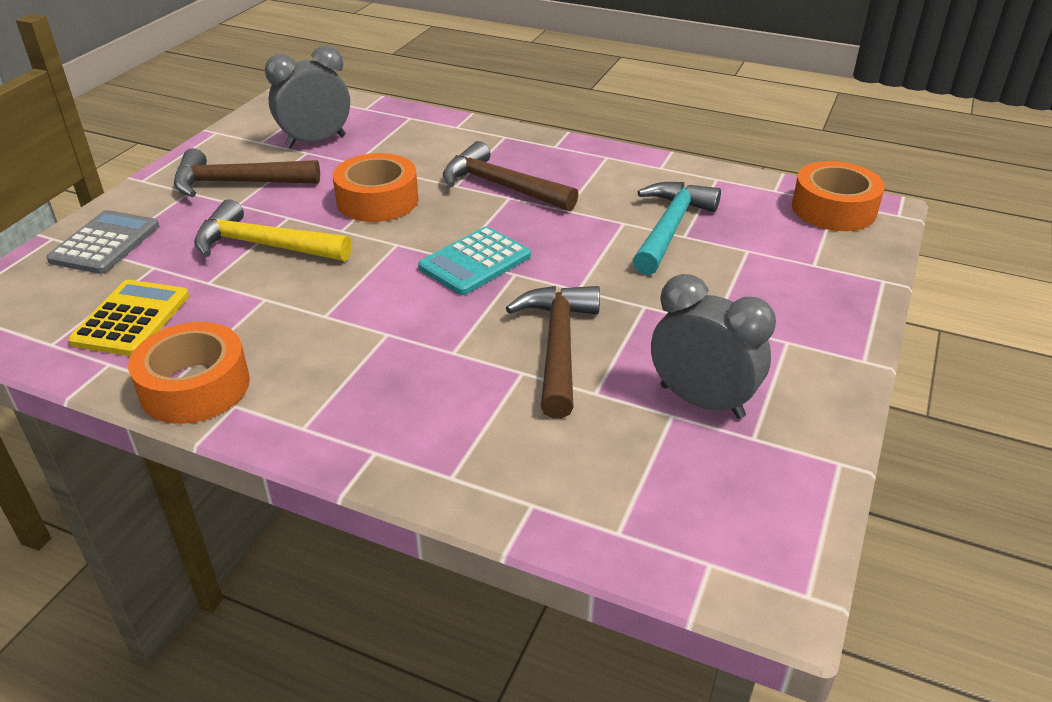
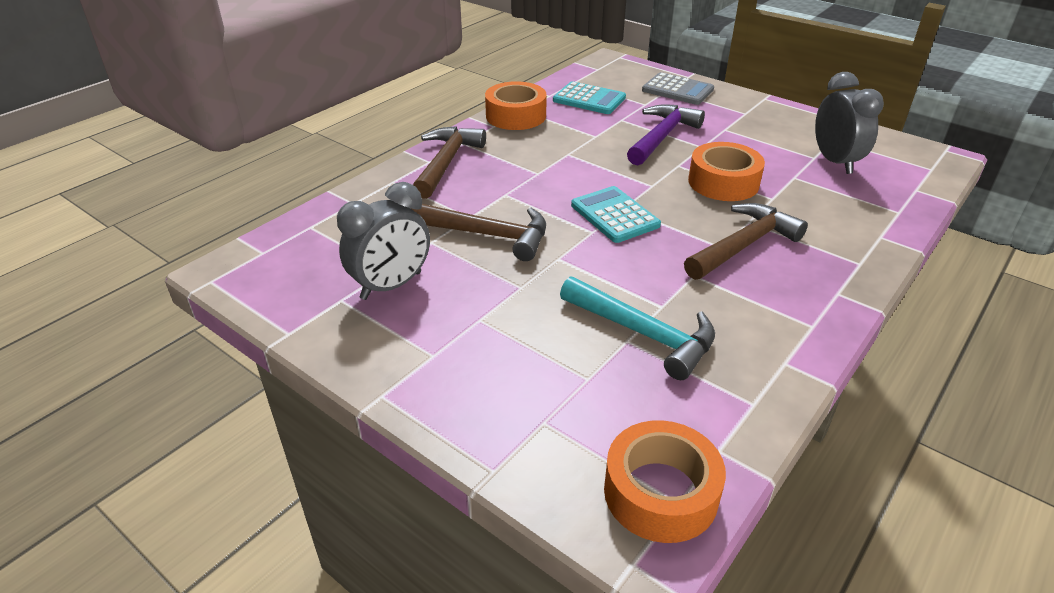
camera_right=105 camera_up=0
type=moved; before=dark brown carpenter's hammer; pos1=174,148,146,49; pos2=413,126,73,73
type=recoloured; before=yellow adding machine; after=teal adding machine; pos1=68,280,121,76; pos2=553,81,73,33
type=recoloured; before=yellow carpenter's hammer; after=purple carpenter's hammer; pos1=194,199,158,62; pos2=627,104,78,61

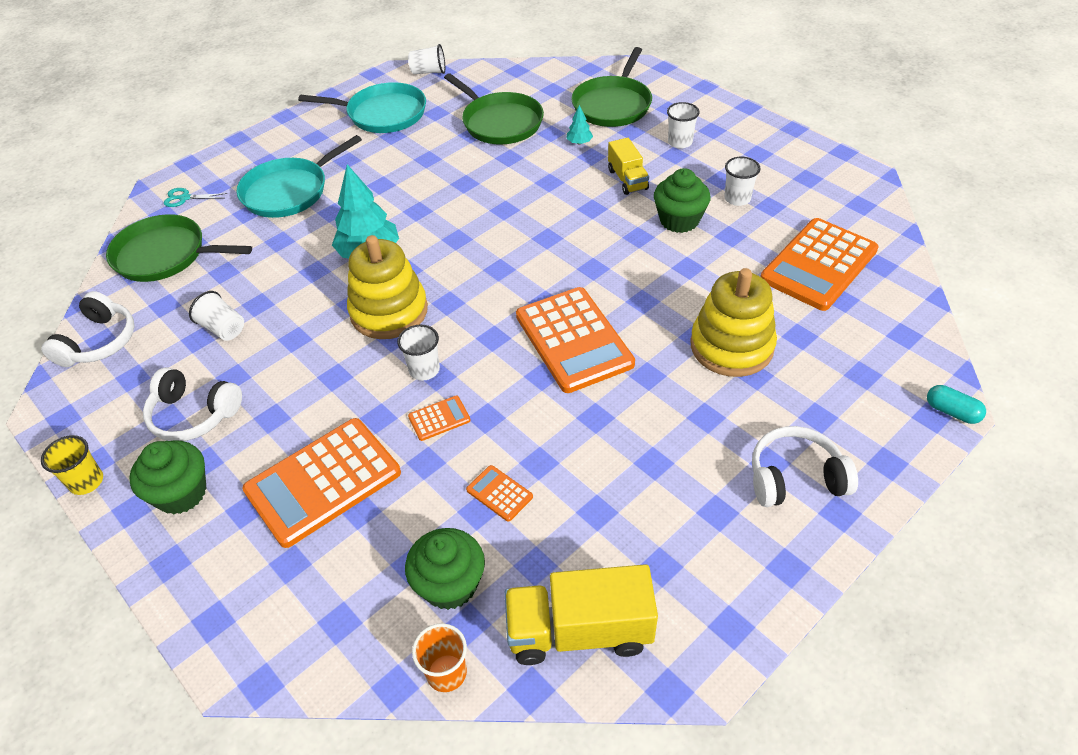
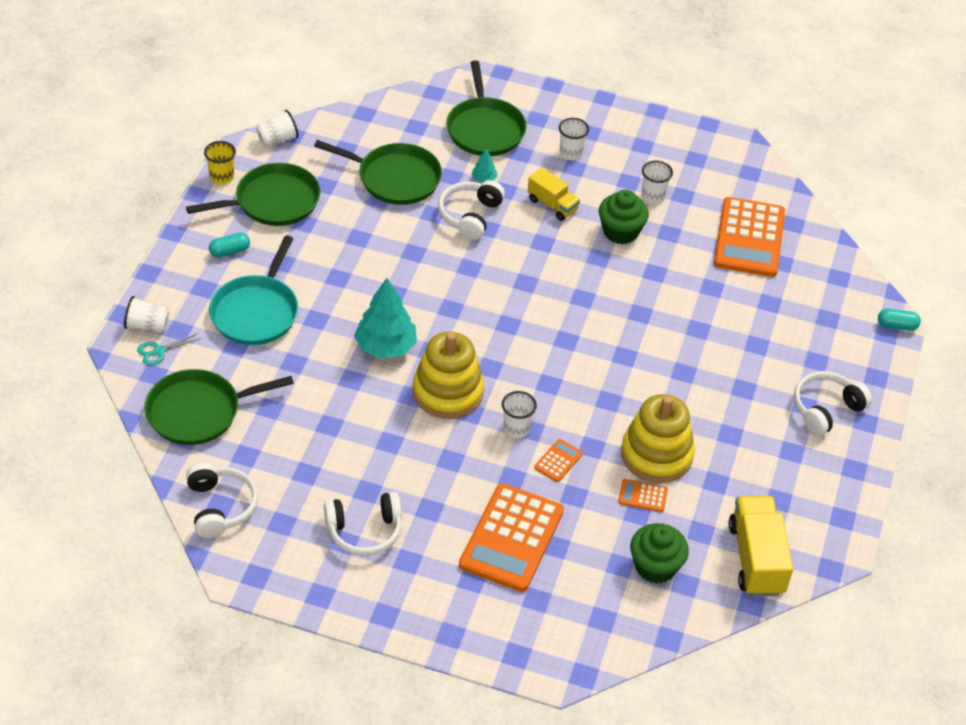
camera_right=-35 camera_up=0
type=moved; before=snow-white cup; pos1=189,291,55,50; pos2=124,296,45,37
type=recoloured; before=teal skillet; after=leaf-green skillet; pos1=298,82,128,51; pos2=186,163,134,63
type=moved; before=yellow cup; pos1=41,435,62,60; pos2=204,141,32,43
type=added; after=teal pill; pos2=209,233,41,24
type=added; after=snow-white over-ear headphones; pos2=438,180,67,60
type=moved; before=yellow stacking rings; pos1=690,268,87,109; pos2=621,394,74,89
type=turned; before=yellow lorry; pos1=505,564,153,101; pos2=729,496,64,100; turn=120
type=removed; before=leaf-green muffin; pos1=129,440,78,74
type=removed; before=bright orange cup; pos1=412,623,55,69
type=removed; before=bright orange adding machine; pos1=516,287,119,106

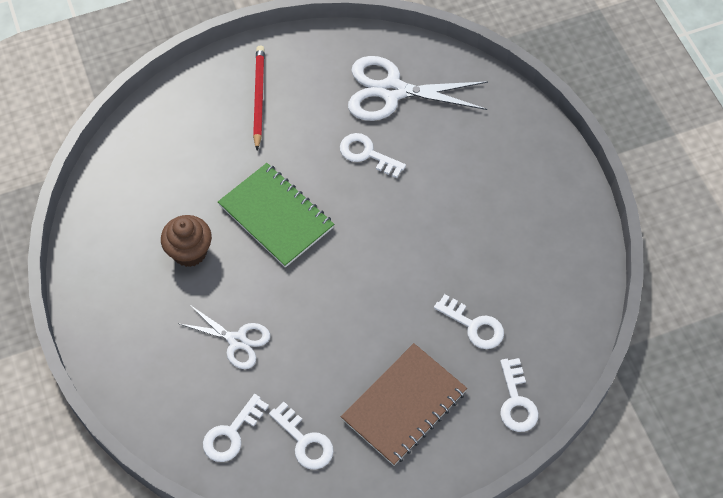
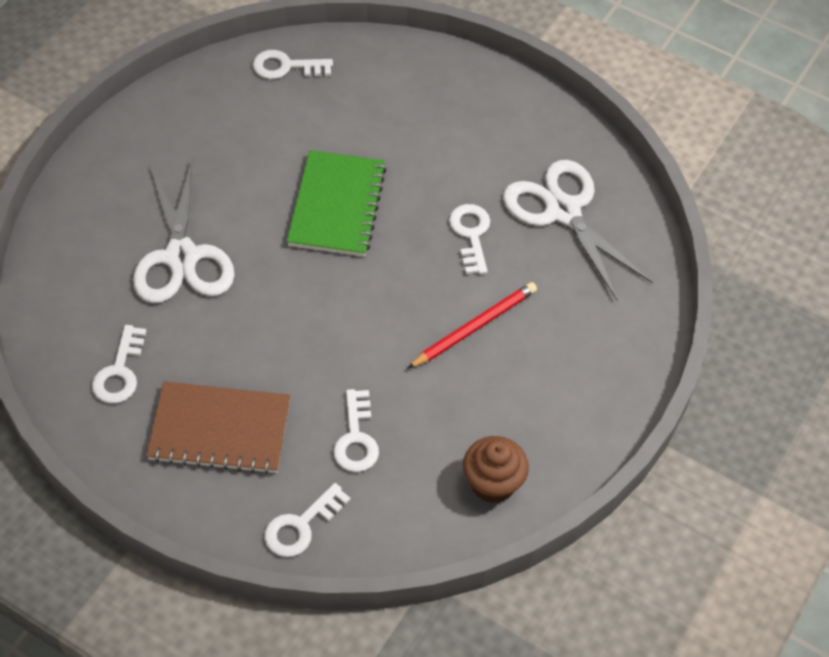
camera_right=50 camera_up=-5
type=resized; before=snow-white shears; pos1=178,305,92,64; pos2=133,160,102,143; scale=1.7
type=moved; before=snow-white door key; pos1=203,394,66,68; pos2=253,50,80,29
type=moved; before=crimson lead pencil; pos1=253,46,12,104; pos2=407,282,130,87
type=moved; before=dark brown muffin; pos1=161,215,51,52; pos2=463,436,66,67

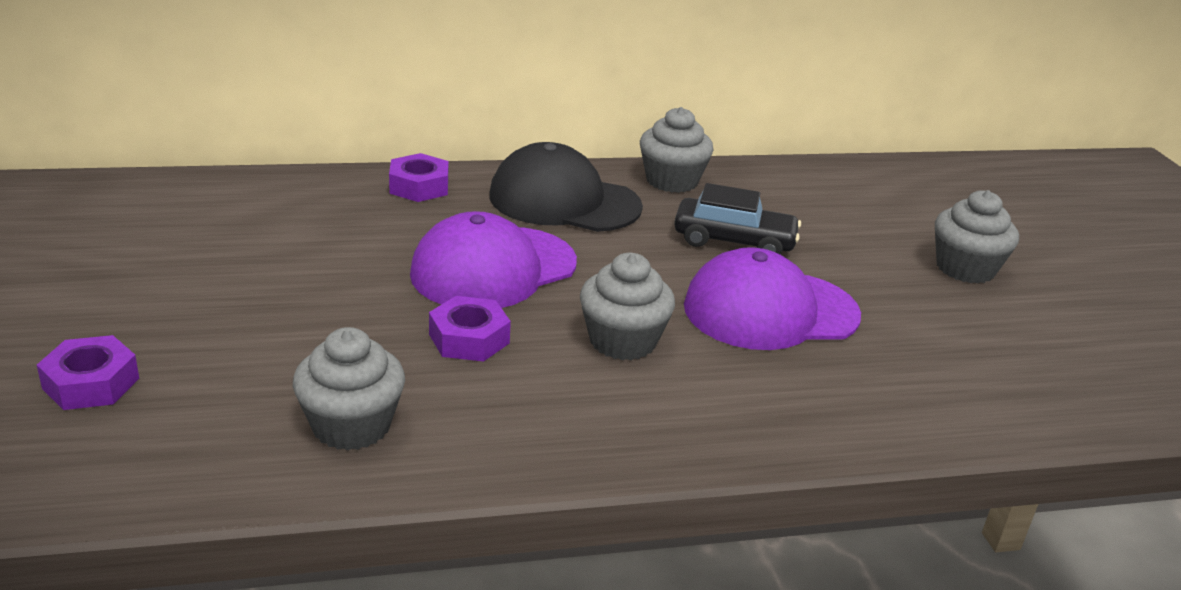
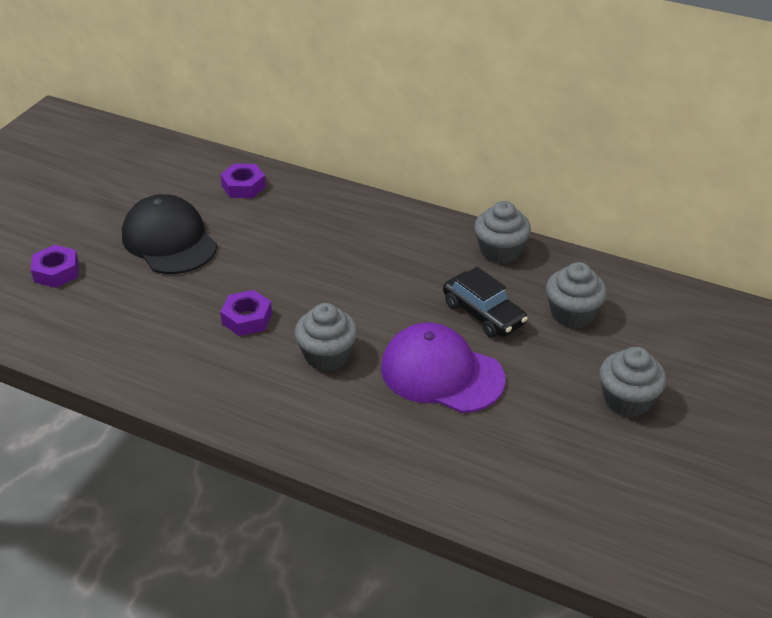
camera_right=40 camera_up=10
type=moved; before=black peaked cap; pos1=490,142,153,90; pos2=122,194,95,80
type=moved; before=purple nut; pos1=389,153,59,49; pos2=220,163,46,35
type=moved; before=grey muffin; pos1=293,327,112,124; pos2=546,262,61,66
type=removed; before=purple peaked cap; pos1=410,211,167,97

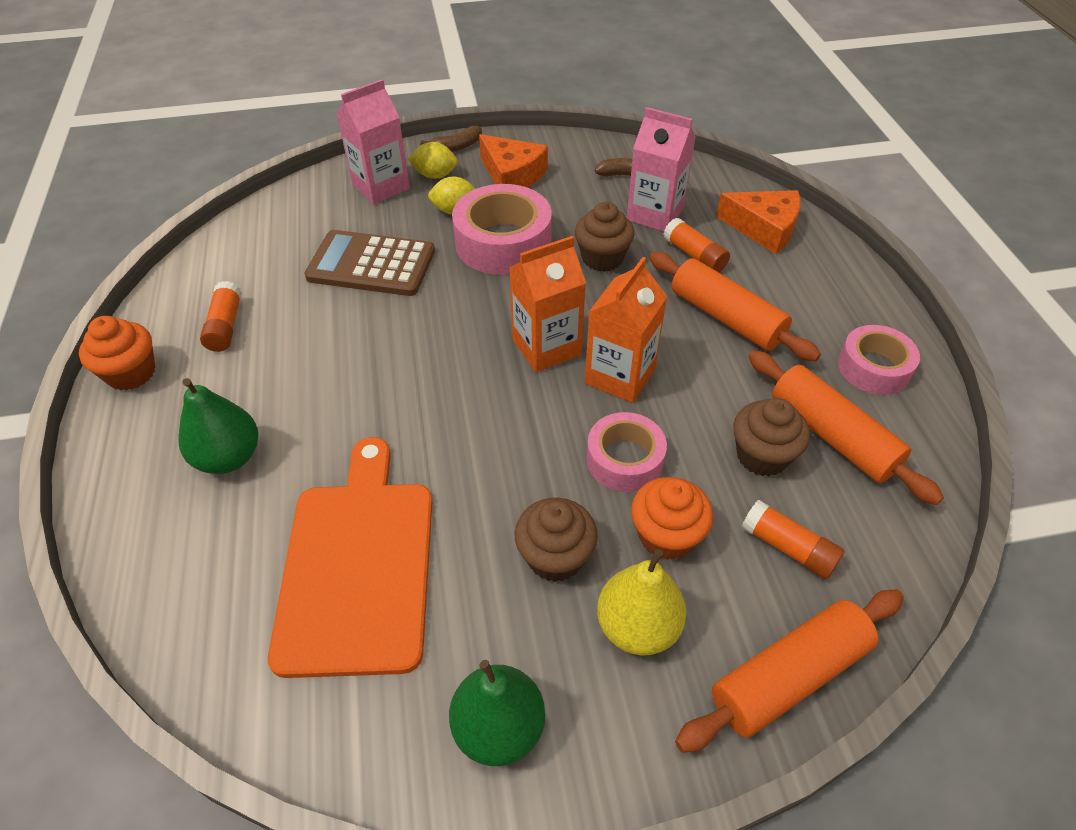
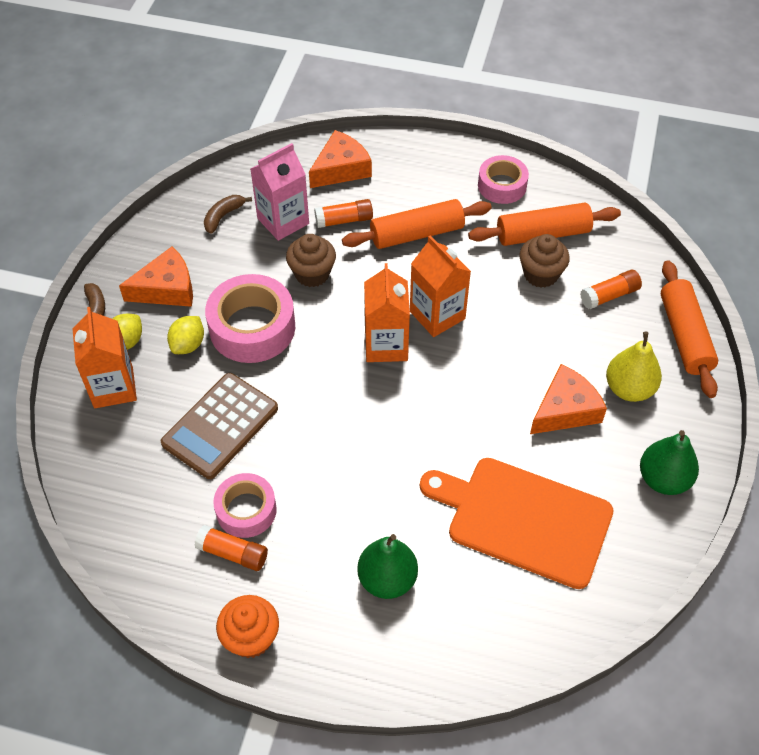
camera_right=-65 camera_up=5
type=recoloured; before=rosy milk carton; after=bright orange milk carton; pos1=336,79,74,125; pos2=73,307,64,101
type=moved; before=rosy roll of tape; pos1=586,412,81,80; pos2=213,473,64,65
type=replaced; before=dark brown muffin; after=bright orange cheese wedge; pos1=515,498,83,84; pos2=530,364,77,70
type=removed; before=bright orange muffin; pos1=631,477,82,83

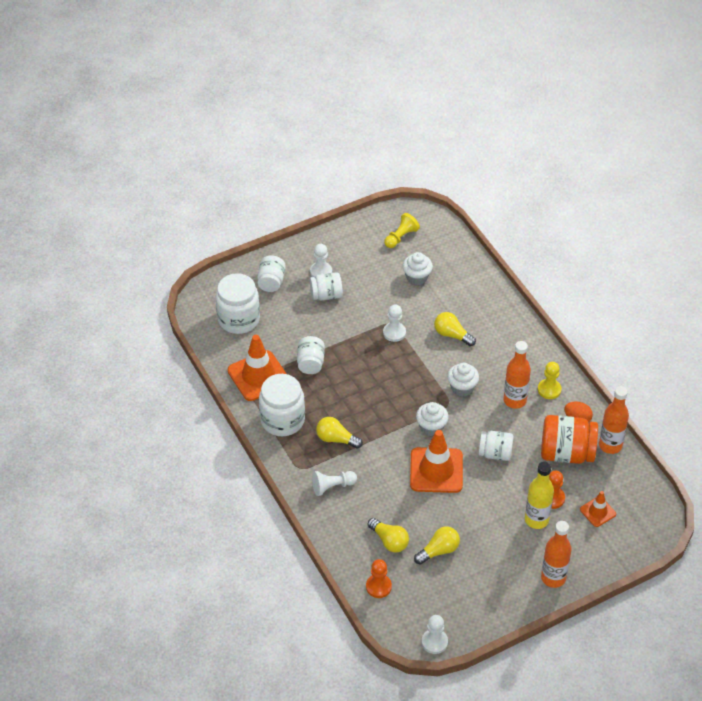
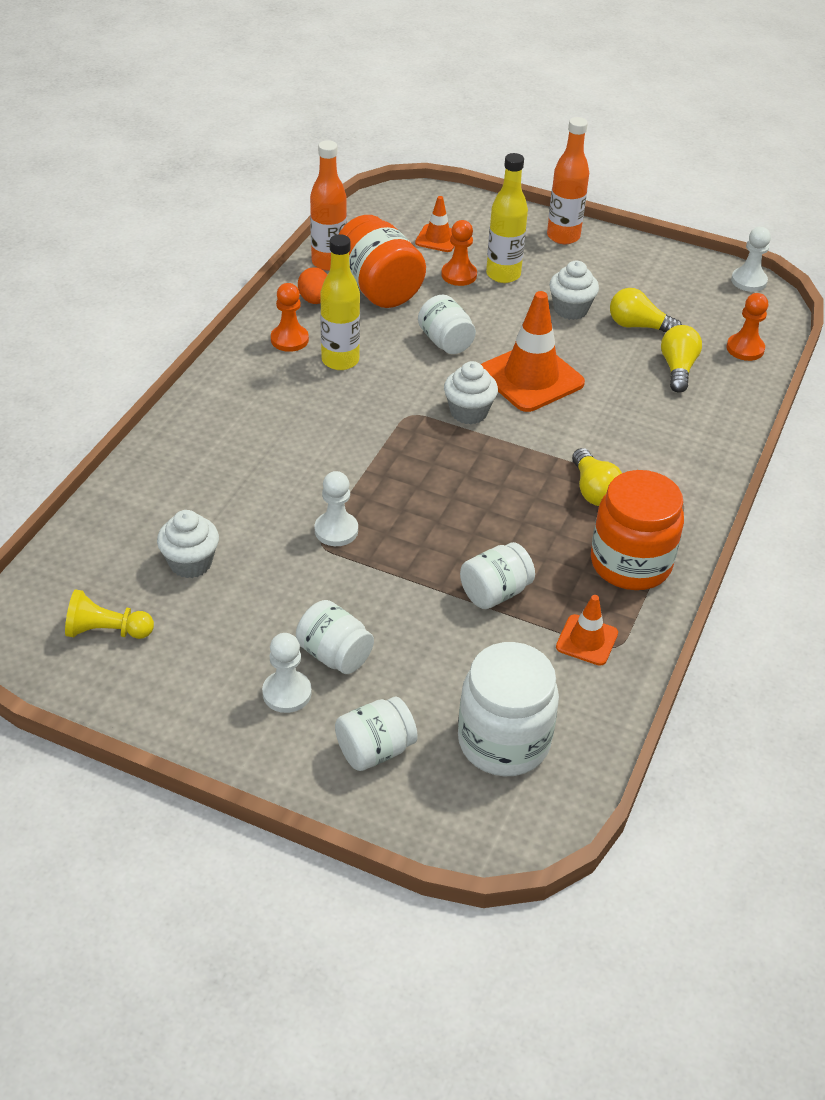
camera_right=-130 camera_up=-5
type=recoloured; before=yellow game pawn; after=bright orange game pawn; pos1=538,362,24,37; pos2=271,283,38,69
type=recoloured; before=bright orange drink bottle; after=yellow drink bottle; pos1=504,341,27,68; pos2=320,234,40,136
type=moved; before=snow-white muffin; pos1=447,363,32,34; pos2=549,261,50,59
type=resized; before=bright orange traffic cone; pos1=228,335,58,66; pos2=556,595,62,71; scale=0.53
type=recoloured; before=snow-white jar; after=bright orange jar; pos1=259,374,46,62; pos2=591,470,93,120
type=removed; before=snow-white game pawn; pos1=312,471,45,25
type=removed; before=yellow light bulb; pos1=434,312,42,34

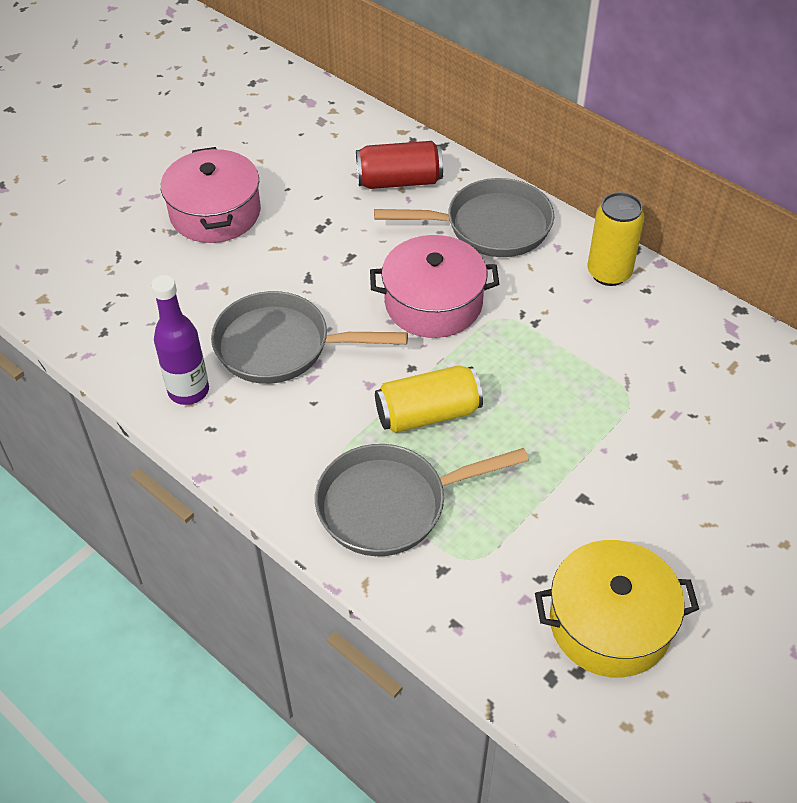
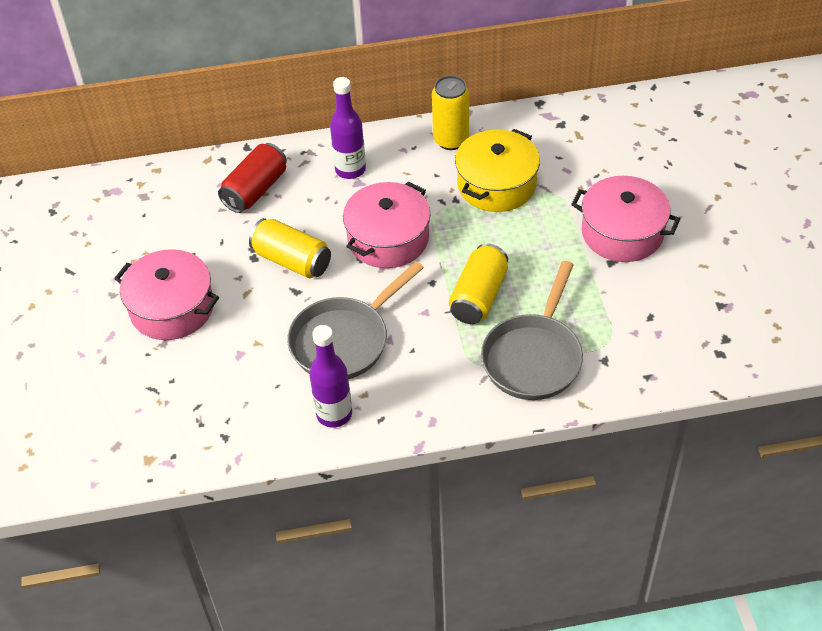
camera_right=-50 camera_up=0
type=added; after=yellow soda can; pos2=249,218,82,60
type=replaced; before=grey skillet; after=purple drink bottle; pos1=374,178,180,79; pos2=330,77,36,102
type=moved; before=yellow pot; pos1=535,540,164,137; pos2=455,129,85,83
type=added; after=rosy pot; pos2=571,176,109,86

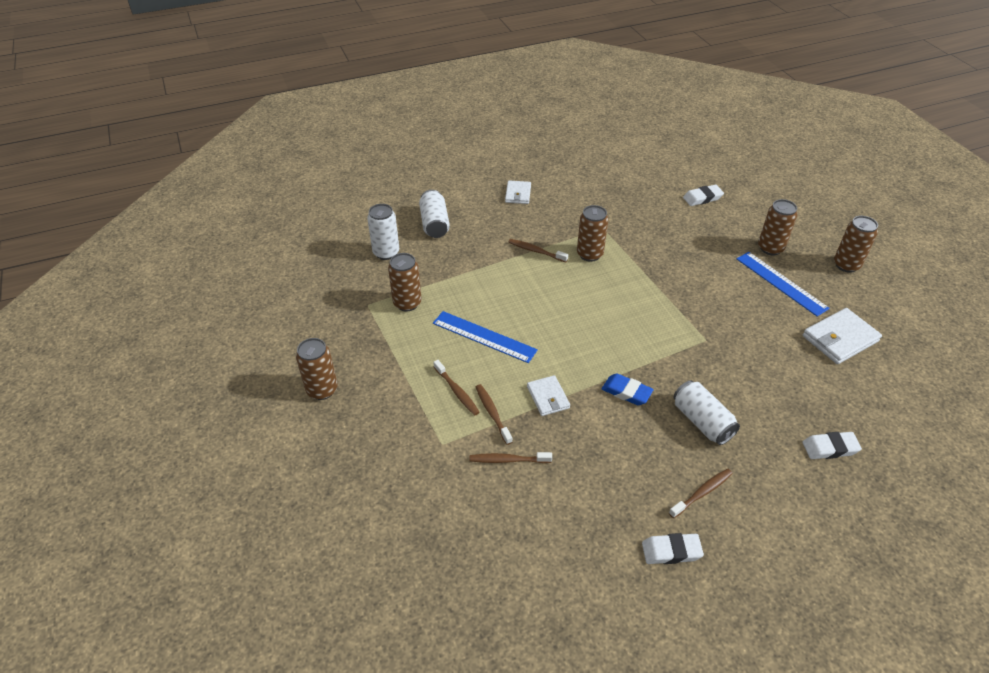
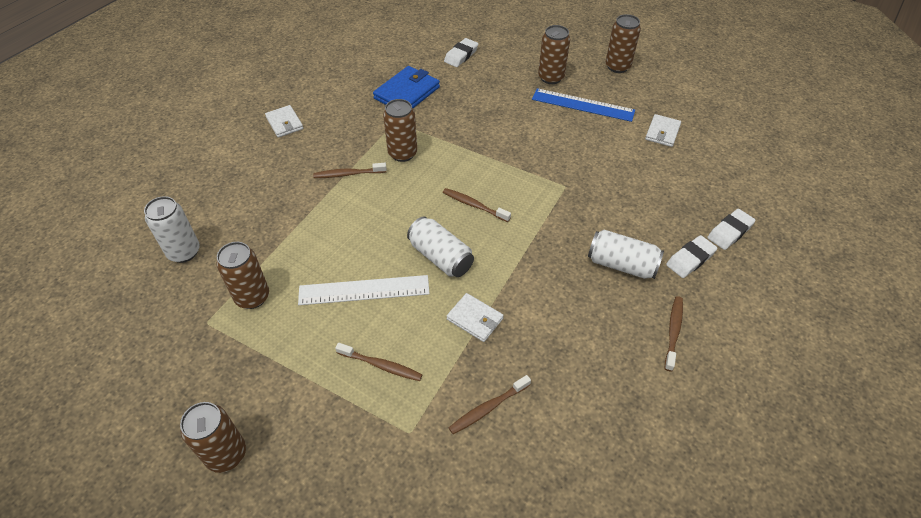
camera_right=-35 camera_up=5
type=recoloured; before=royal blue straightedge; after=snow-white straightedge; pos1=433,311,105,52; pos2=298,275,132,30
type=added; after=royal blue card wallet; pos2=373,66,67,42
type=moved; before=snow-white soda can; pos1=419,190,31,48; pos2=407,217,67,60
type=moved; before=dark brown dental brush; pos1=476,384,36,61; pos2=443,188,68,34
type=resized; before=snow-white card wallet; pos1=803,308,79,56; pos2=645,114,36,33; scale=0.62
type=moved; before=snow-white pencil eraser; pos1=642,533,62,31; pos2=666,235,51,43
type=removed; before=royal blue pencil eraser; pos1=602,373,52,32

